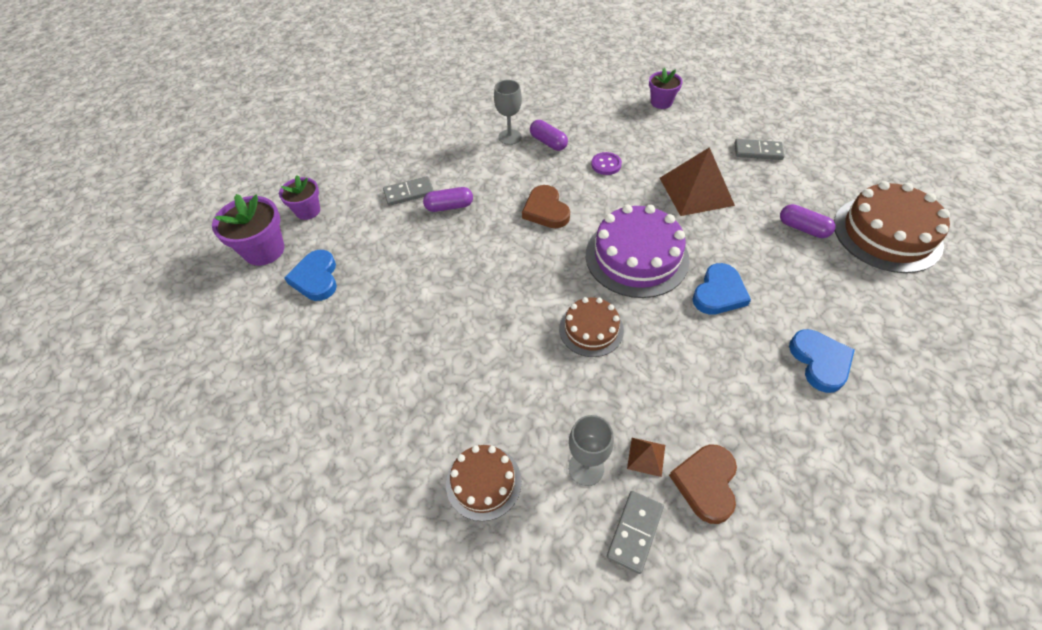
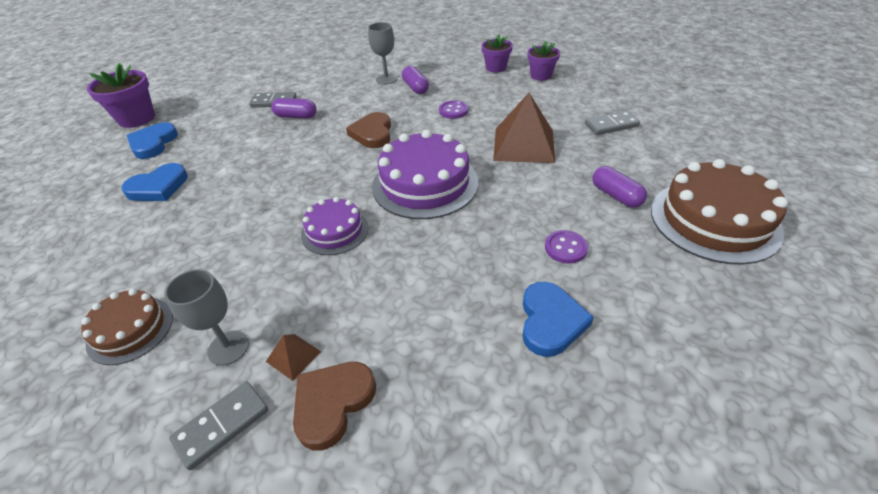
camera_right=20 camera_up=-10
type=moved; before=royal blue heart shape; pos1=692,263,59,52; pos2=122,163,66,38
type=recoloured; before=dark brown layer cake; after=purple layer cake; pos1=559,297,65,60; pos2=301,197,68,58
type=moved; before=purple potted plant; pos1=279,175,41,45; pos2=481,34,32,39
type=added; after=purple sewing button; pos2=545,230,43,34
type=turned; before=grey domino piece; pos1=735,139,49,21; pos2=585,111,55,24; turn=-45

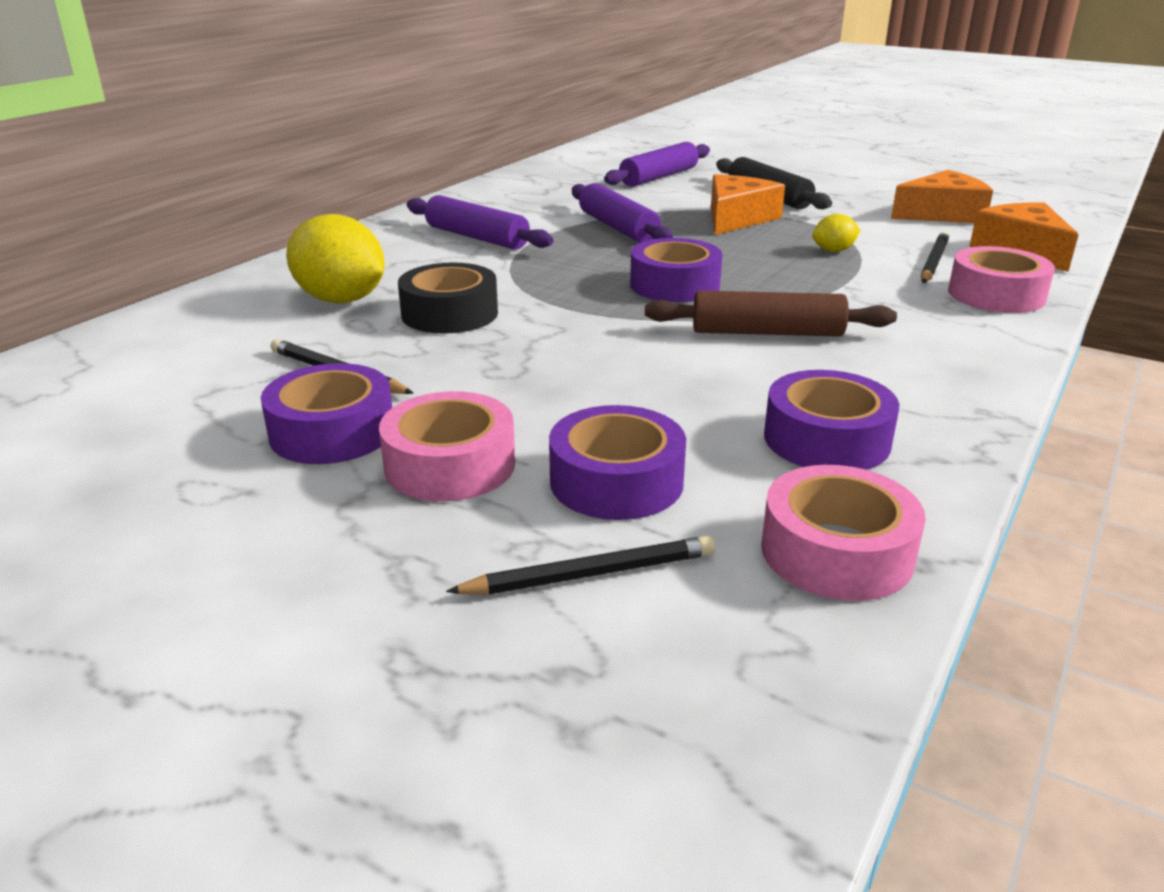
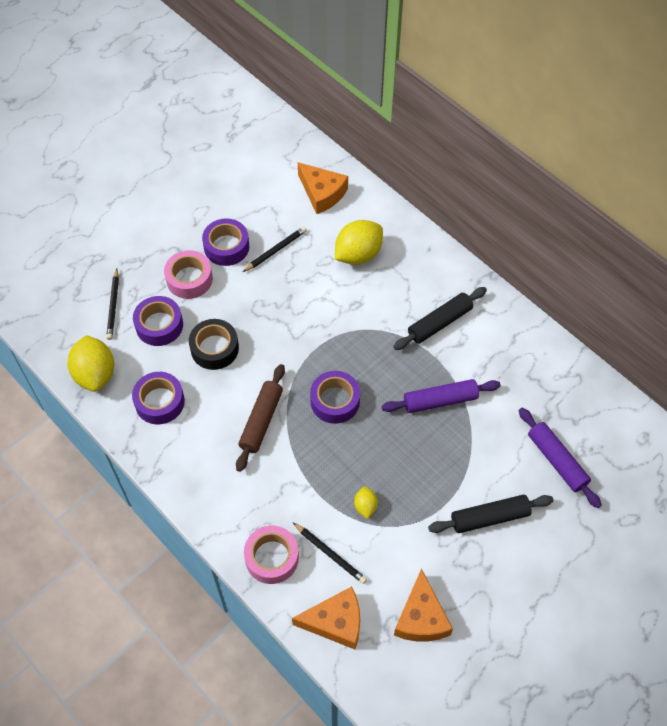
camera_right=105 camera_up=30
type=replaced; before=rosy roll of tape; after=yellow lemon; pos1=761,465,165,136; pos2=67,335,47,57
type=moved; before=black roll of tape; pos1=398,263,100,71; pos2=189,319,50,51
type=moved; before=bright orange cheese wedge; pos1=711,174,74,61; pos2=298,162,50,52
type=recoloured; before=purple rolling pin; after=black rolling pin; pos1=407,195,146,55; pos2=393,287,94,63

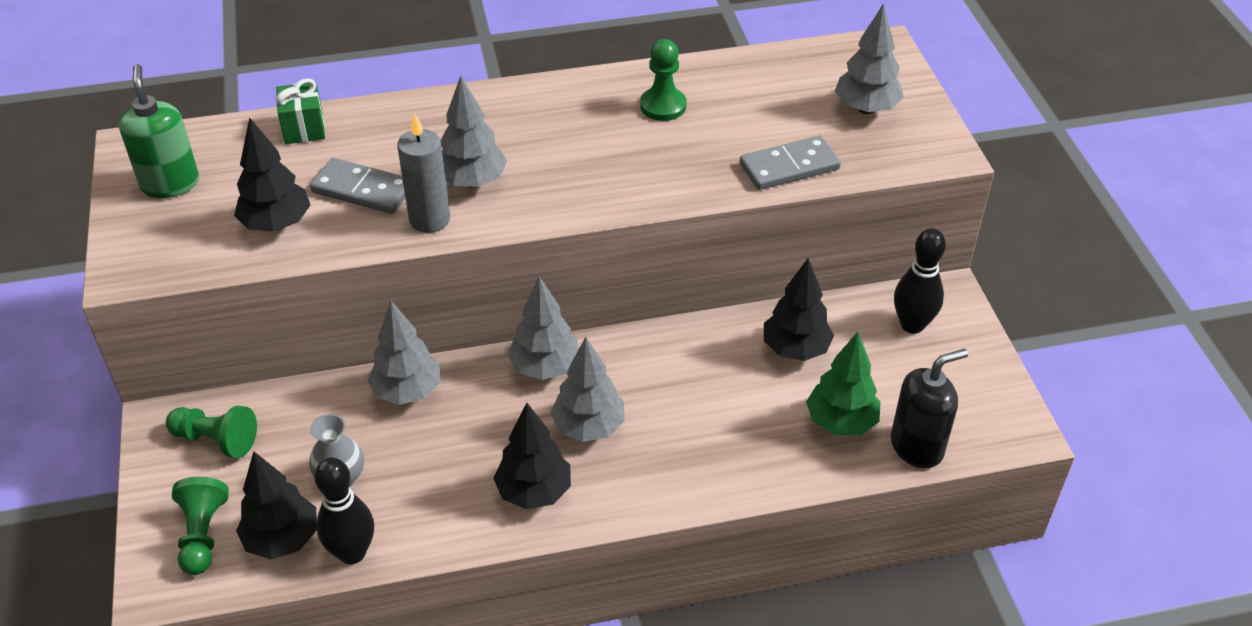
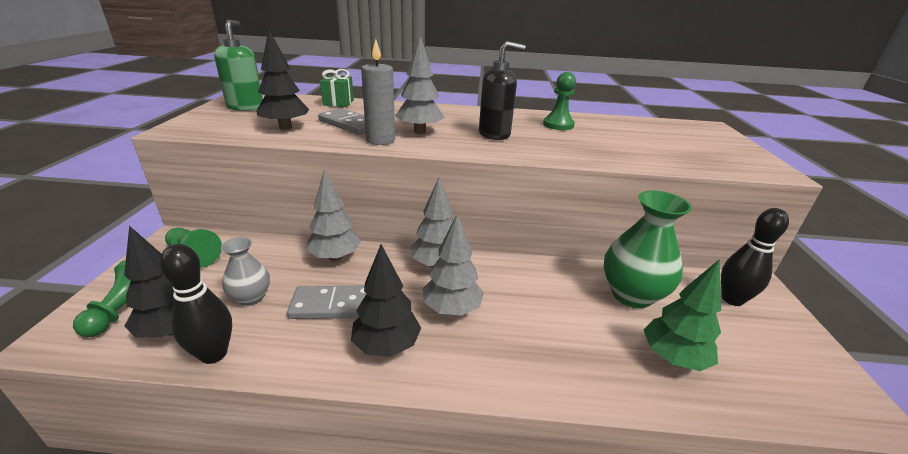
camera_right=15 camera_up=-15
type=moved; before=grey domino piece; pos1=740,136,101,54; pos2=287,286,79,33
type=moved; before=black pump bottle; pos1=891,349,77,119; pos2=479,41,46,99
type=replaced; before=black tree; after=leaf-green vase; pos1=764,258,70,103; pos2=604,191,88,117
type=removed; before=grey tree; pos1=835,3,69,111

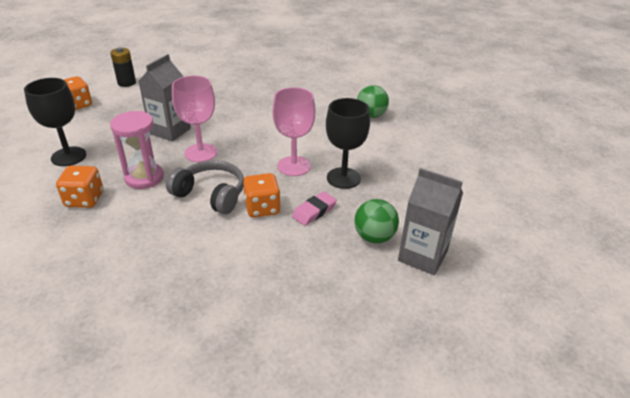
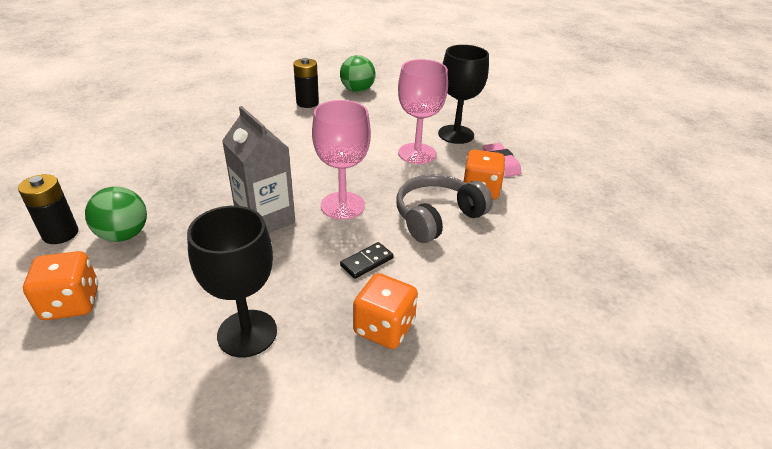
camera_right=-65 camera_up=0
type=moved; before=leaf-green ball; pos1=354,199,45,44; pos2=85,187,62,55
type=added; after=black power cell; pos2=293,58,26,50
type=replaced; before=rosy hourglass; after=black domino piece; pos1=110,111,54,78; pos2=340,242,54,37
type=removed; before=grey milk carton; pos1=398,168,65,107

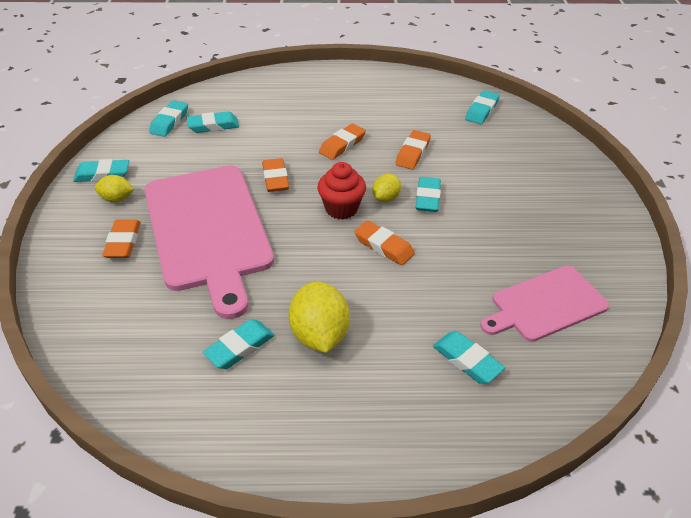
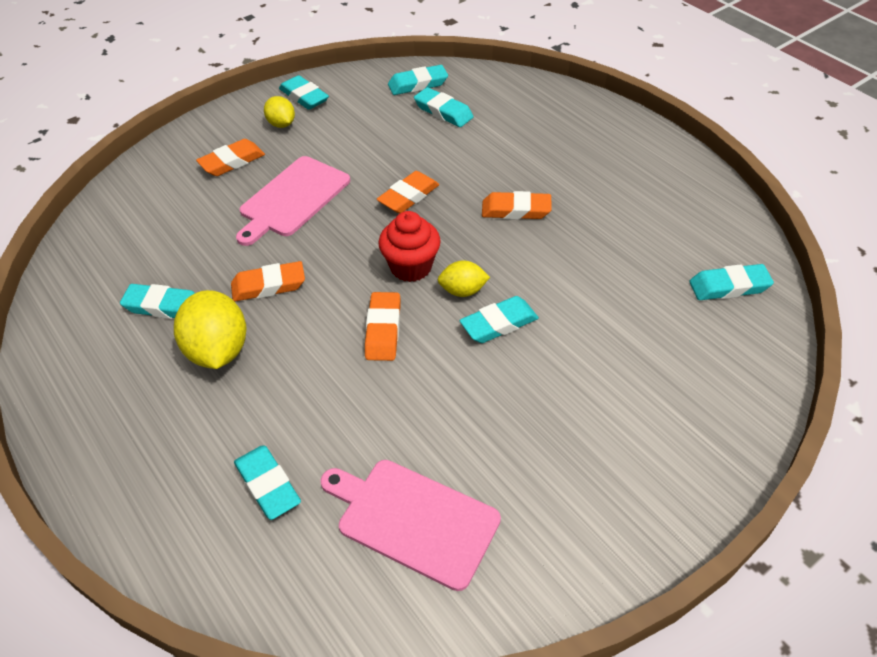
camera_right=55 camera_up=5
type=turned; before=yellow lemon; pos1=288,282,62,71; pos2=174,290,73,79; turn=-60
type=moved; before=bright orange pencil eraser; pos1=395,130,36,40; pos2=231,261,74,41
type=turned; before=teal pencil eraser; pos1=433,331,72,53; pos2=234,445,67,75; turn=-45
type=resized; before=rosy chopping board; pos1=145,166,129,153; pos2=236,156,114,90; scale=0.57

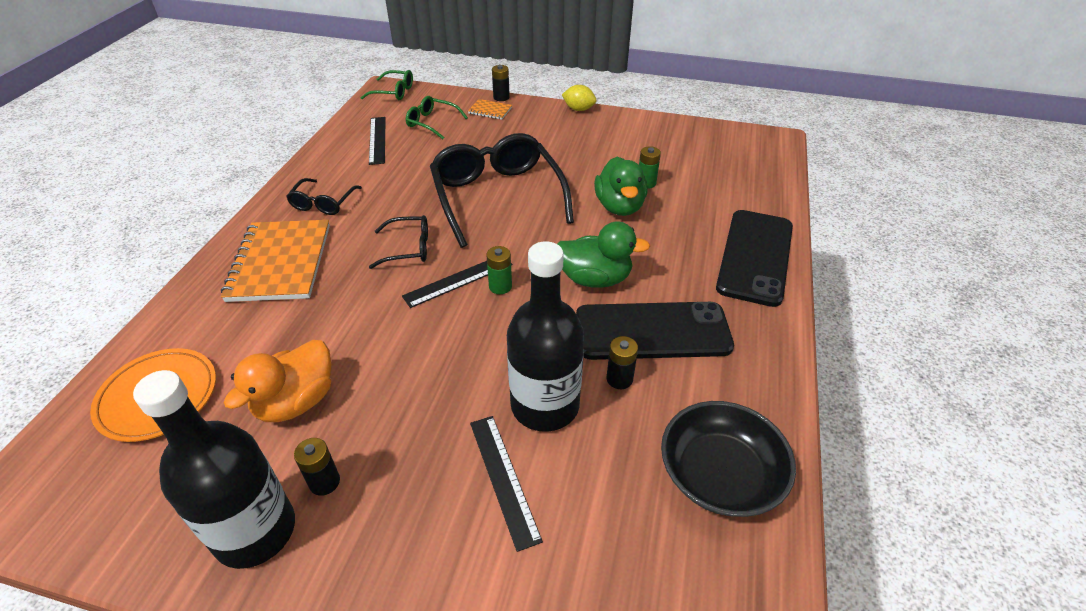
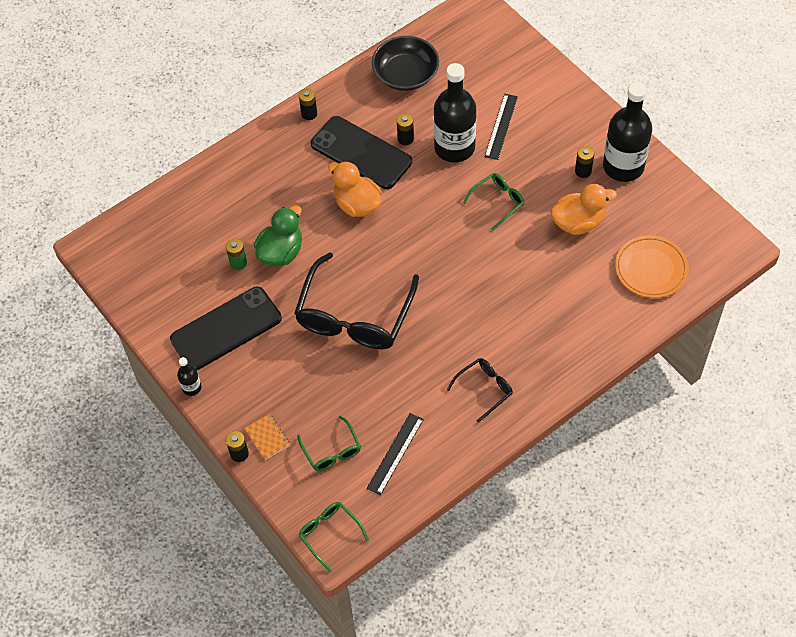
camera_right=-140 camera_up=15
type=moved; before=black smartphone; pos1=716,210,77,97; pos2=170,287,112,83
type=replaced; before=yellow lemon; after=black drink bottle; pos1=562,85,34,26; pos2=177,357,24,39
type=added; after=black power cell; pos2=299,88,18,32
type=recoloured; before=leaf-green rubber duck; after=bright orange rubber duck; pos1=557,221,93,67; pos2=328,161,54,56
type=added; after=leaf-green eyeglasses; pos2=463,173,61,58
type=removed; before=bright orange exercise book; pos1=221,220,109,82
type=removed; before=black eyeglasses; pos1=369,215,59,54
type=removed; before=black straightedge; pos1=402,261,111,47
type=removed; before=leaf-green power cell; pos1=486,246,26,48

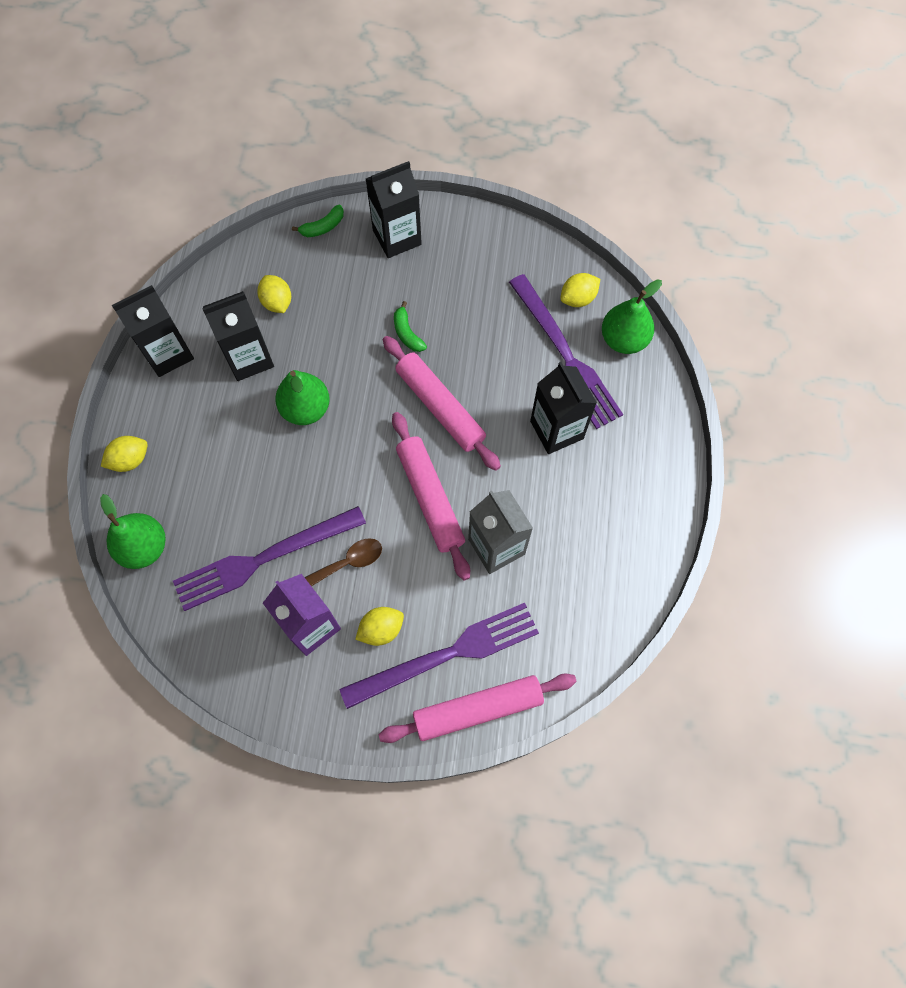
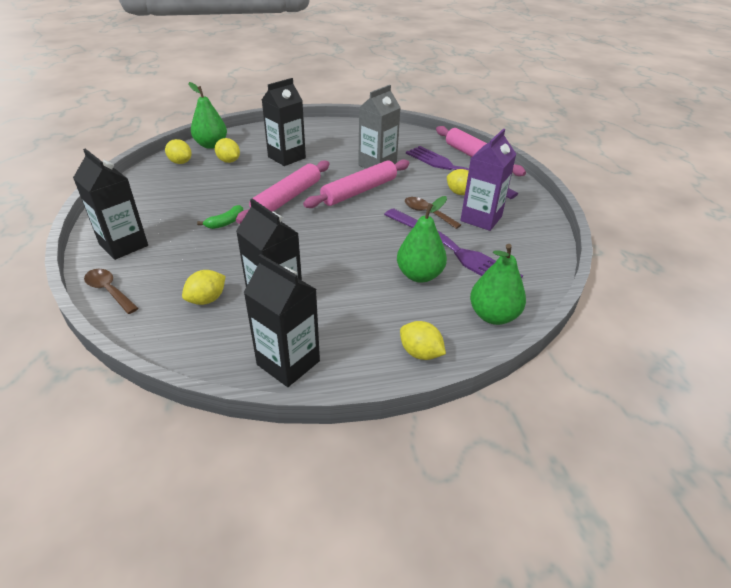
camera_right=-110 camera_up=-30
type=replaced; before=leaf-green banana; after=dark brown spoon; pos1=292,205,52,32; pos2=84,269,54,45
type=replaced; before=purple fork; after=yellow lemon; pos1=509,274,114,155; pos2=215,138,25,25
type=moved; before=leaf-green toy pear; pos1=275,370,55,55; pos2=397,196,50,87

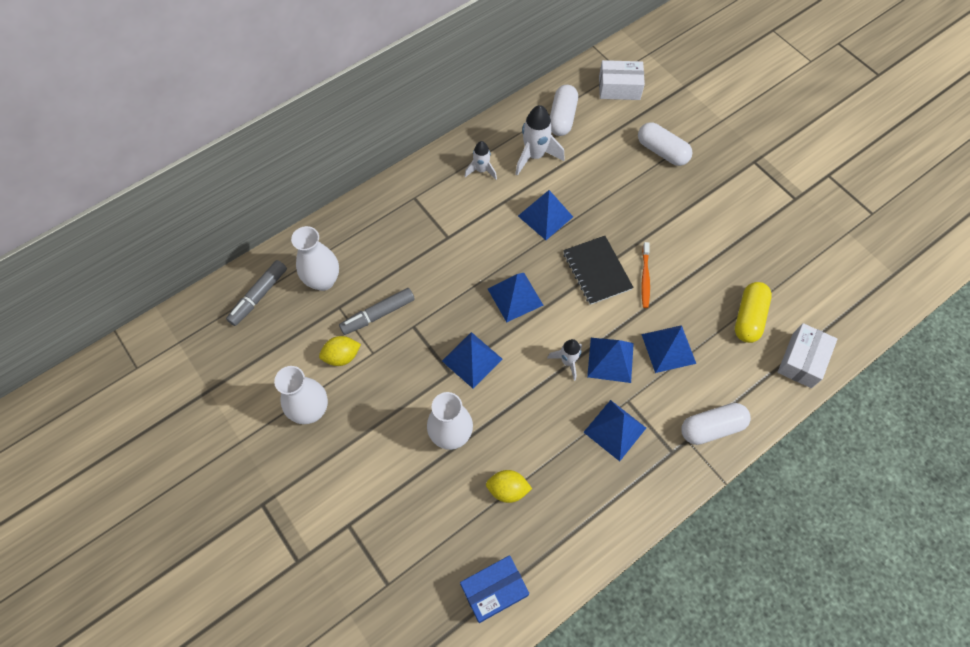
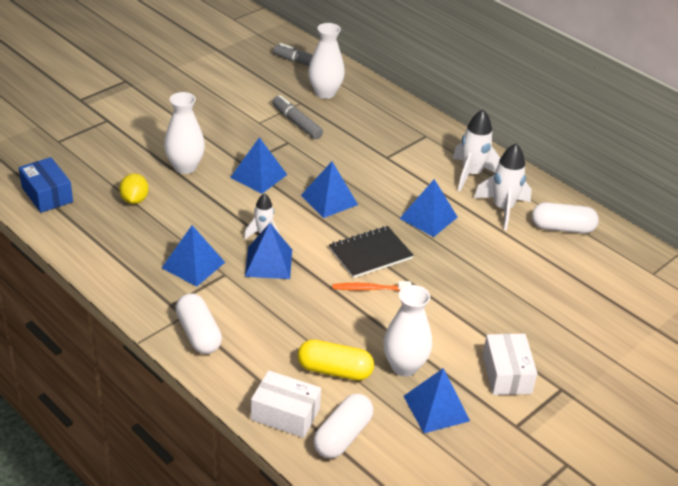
camera_right=80 camera_up=-25
type=moved; before=snow-white pill; pos1=638,122,54,44; pos2=313,393,60,66
type=moved; before=snow-white vase; pos1=274,366,54,58; pos2=383,285,49,92
type=moved; before=royal blue pyramid shape; pos1=641,325,55,48; pos2=403,368,67,65
type=resized; before=snow-white rocket; pos1=465,141,32,39; pos2=453,110,47,81; scale=1.64
type=moved; before=snow-white package; pos1=599,60,46,40; pos2=483,334,54,61
type=removed; before=yellow lemon; pos1=319,336,42,30

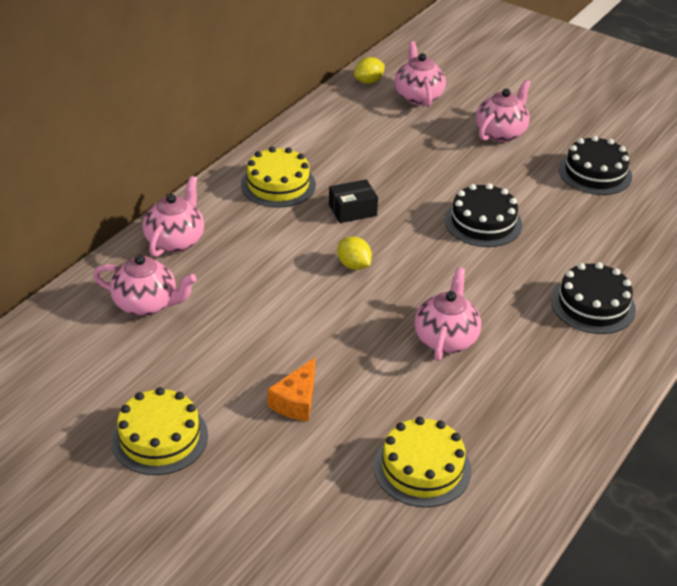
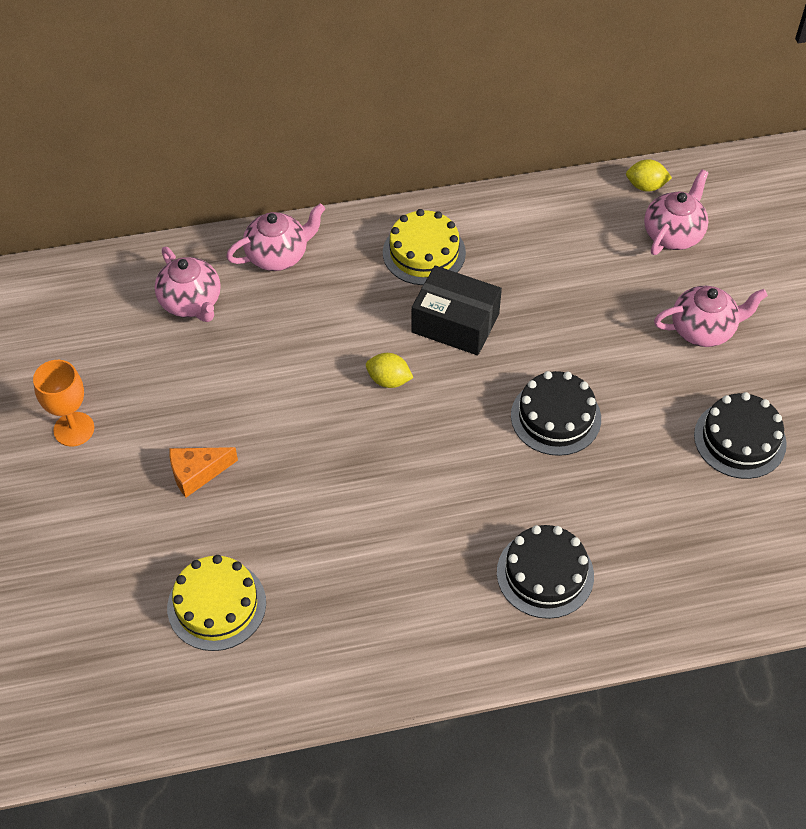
camera_right=45 camera_up=15
type=replaced; before=yellow layer cake; after=bright orange chalice; pos1=111,387,97,88; pos2=33,360,61,87
type=turned; before=yellow lemon; pos1=337,236,35,34; pos2=366,353,47,35; turn=-75
type=resized; before=black package; pos1=329,179,49,44; pos2=411,265,91,90; scale=1.6
type=removed; before=rosy teapot; pos1=414,267,67,94

